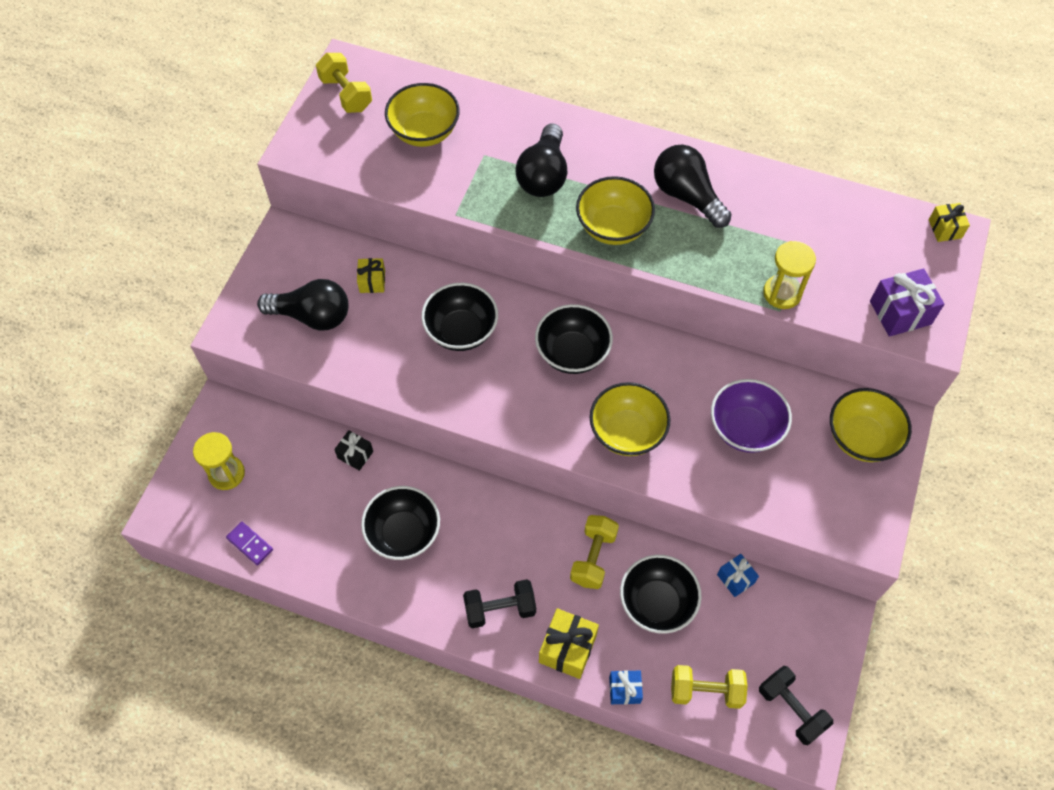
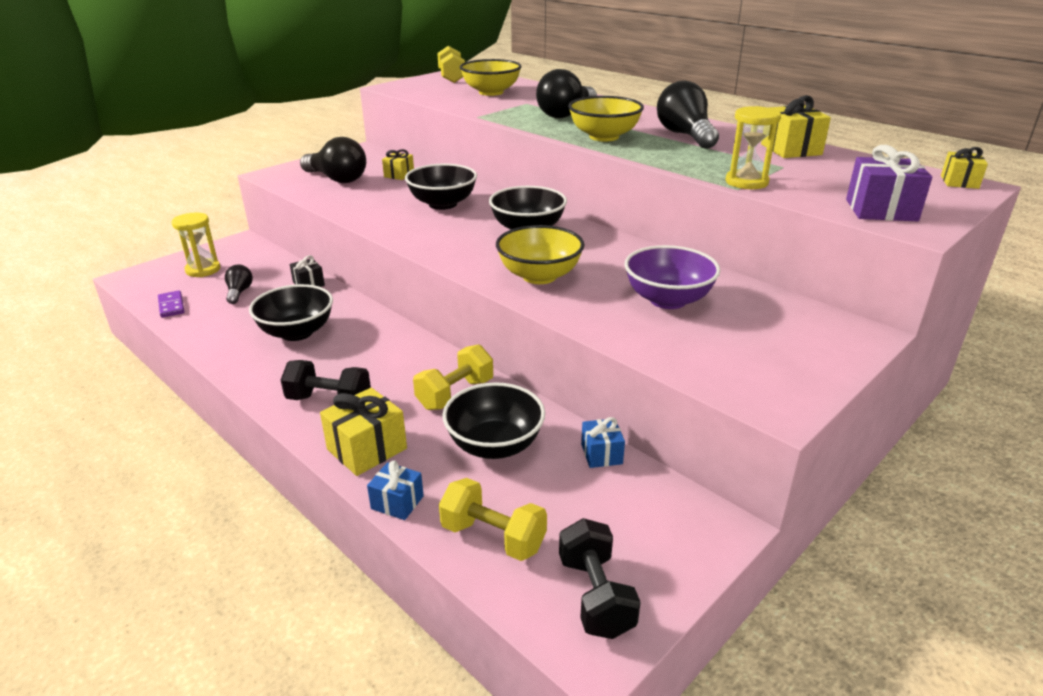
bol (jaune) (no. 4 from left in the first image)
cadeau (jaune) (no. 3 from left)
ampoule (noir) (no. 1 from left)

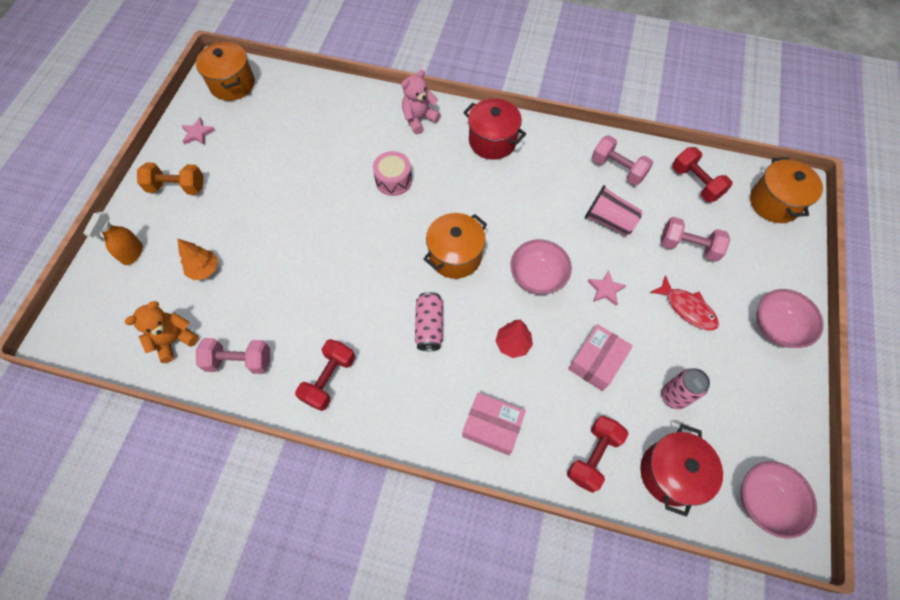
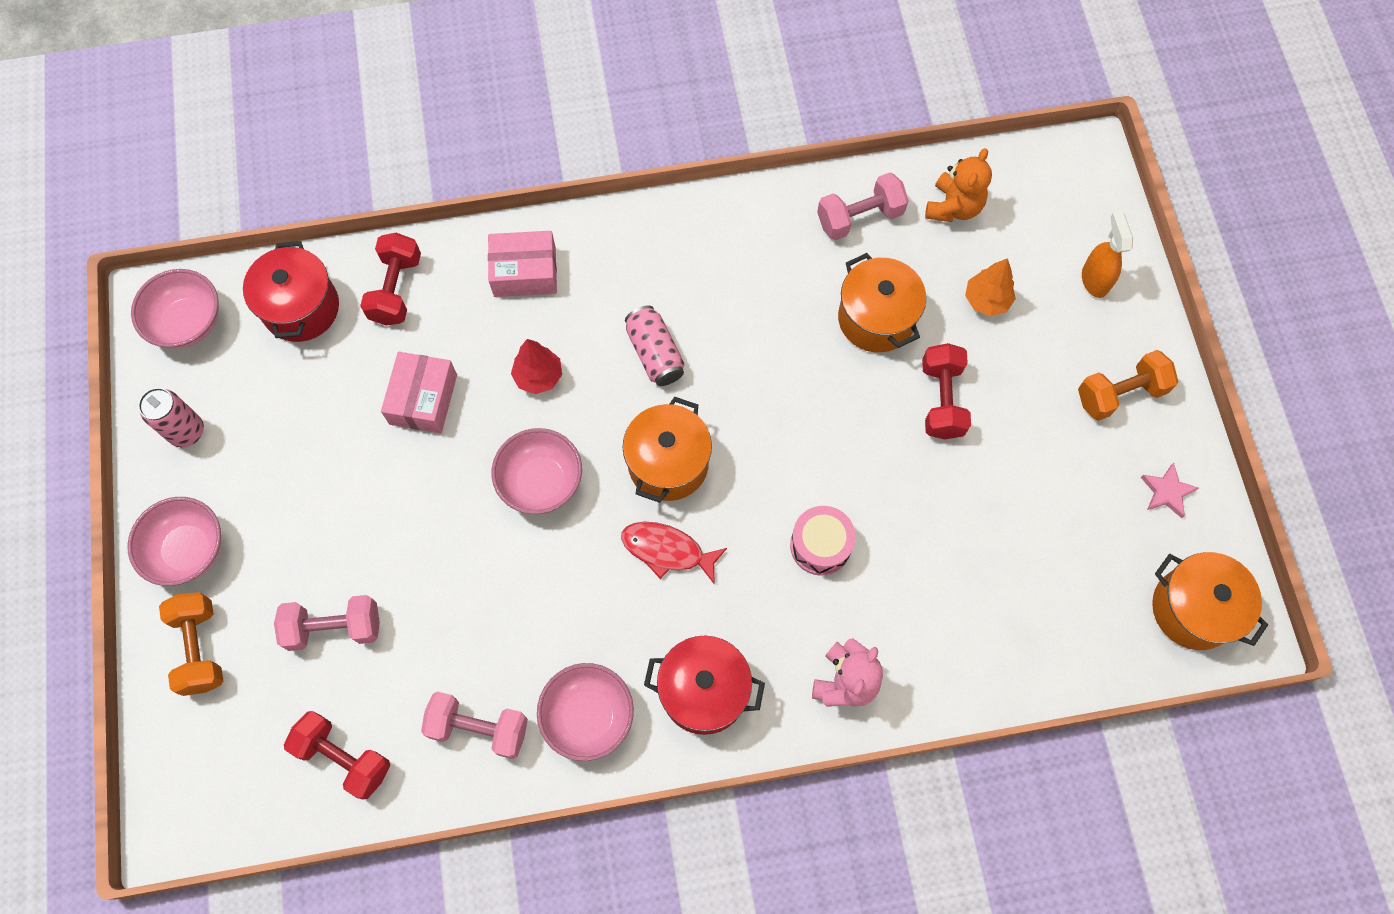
marmite (orange) (no. 2 from left)
gobelet (rose)
étoile (rose) (no. 2 from left in the first image)
poisson (rouge)
haltère (rouge) (no. 3 from left)
canette (rose) (no. 1 from left)
haltère (orange) (no. 1 from left)
bol (rose) (no. 4 from left)

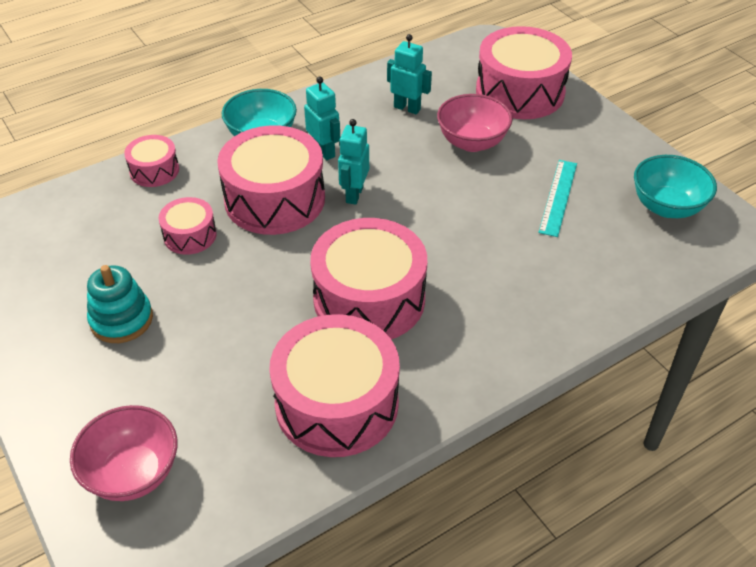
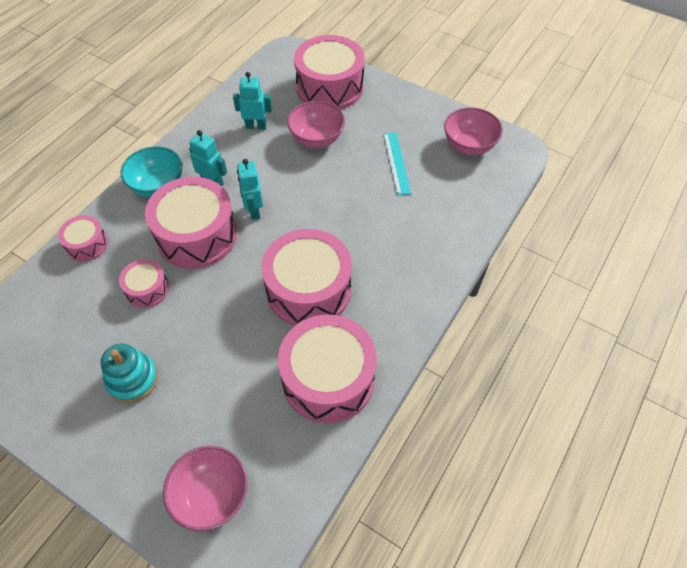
bol (rose) (no. 3 from left)

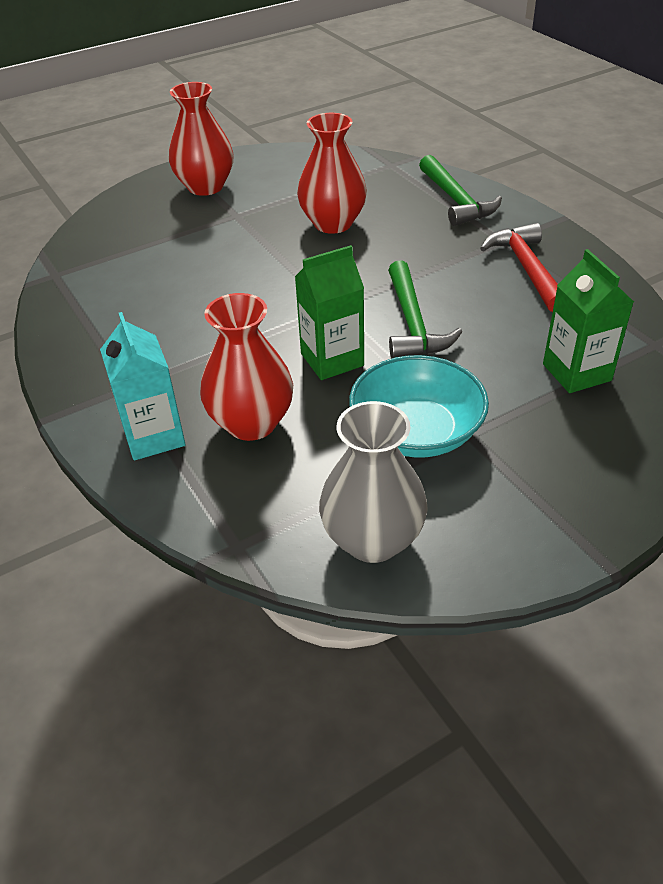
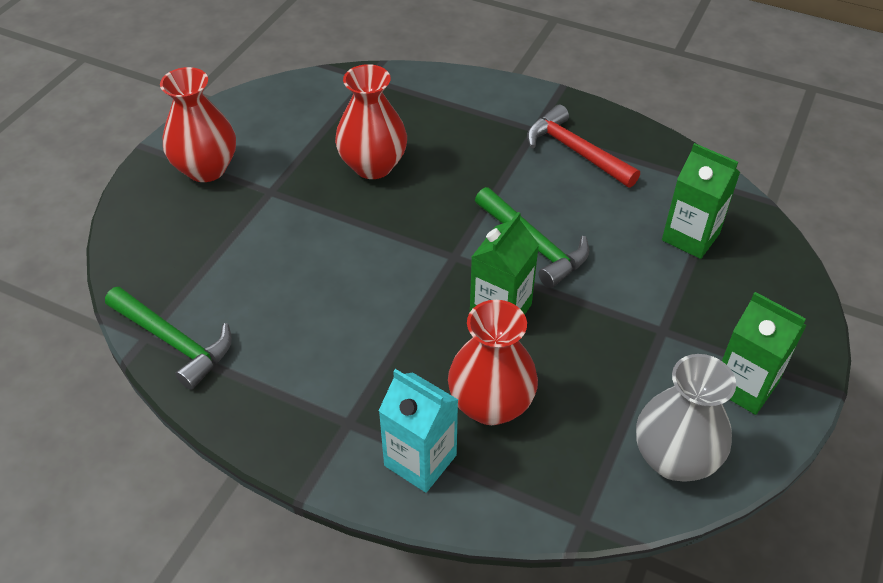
marteau (vert) (no. 1 from left)
bol (turquoise)
brique de lait (vert) (no. 3 from left)

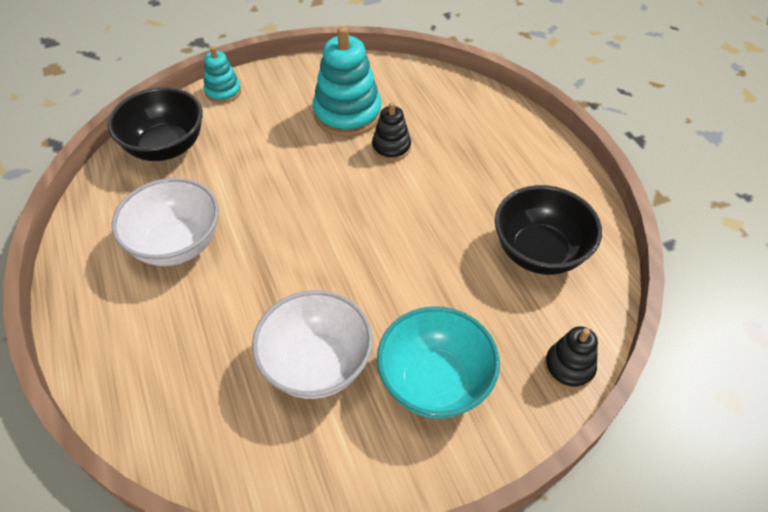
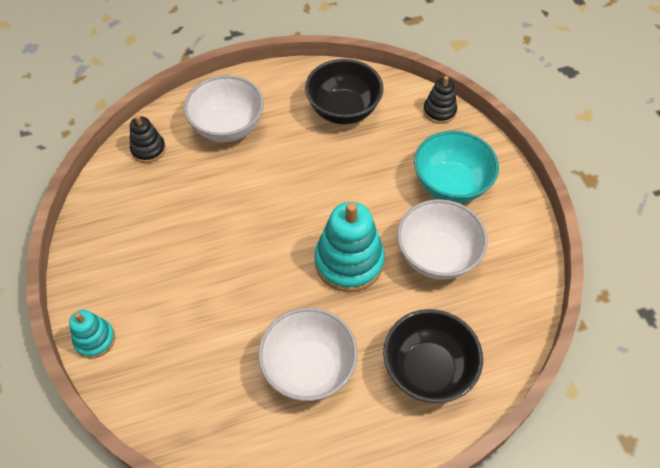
jouet à empiler (turquoise) (no. 2 from left)
bol (noir) (no. 2 from left)
jouet à empiler (noir) (no. 1 from left)
bol (blanc) (no. 1 from left)

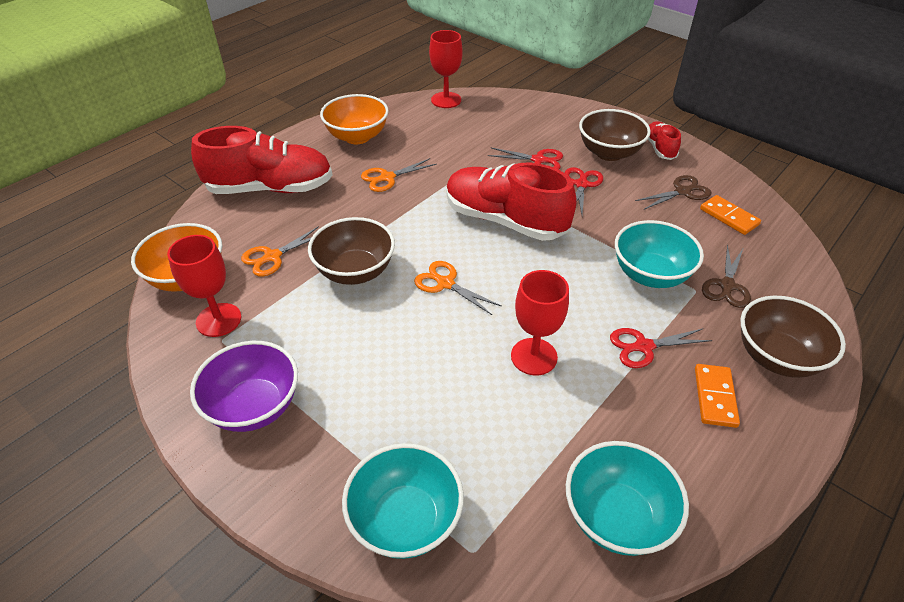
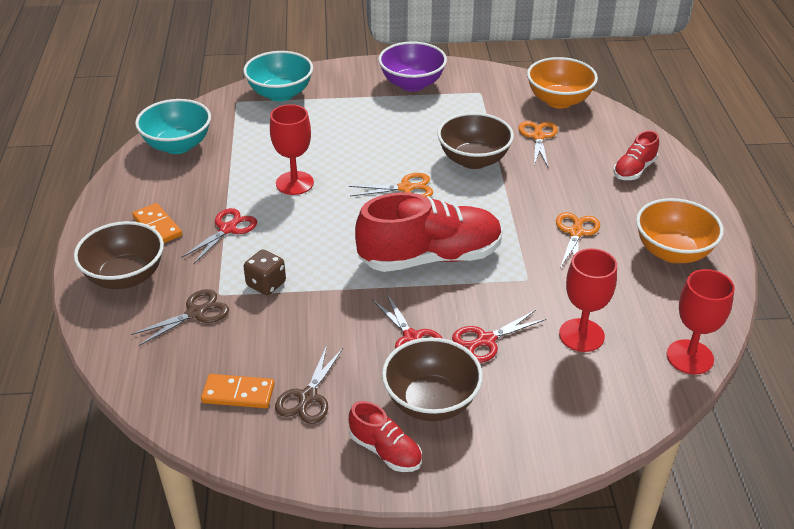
chaussure (rouge) (no. 3 from left)
dé (marron)
verre à pied (rouge) (no. 2 from left)
ciseaux (marron) (no. 1 from left)

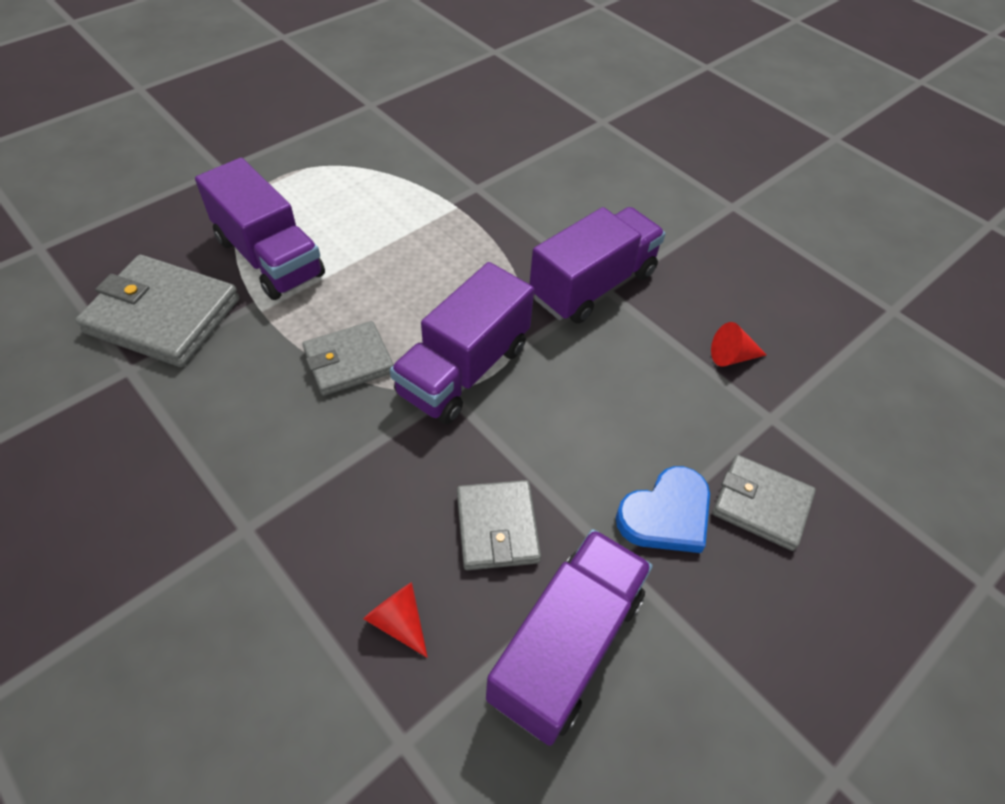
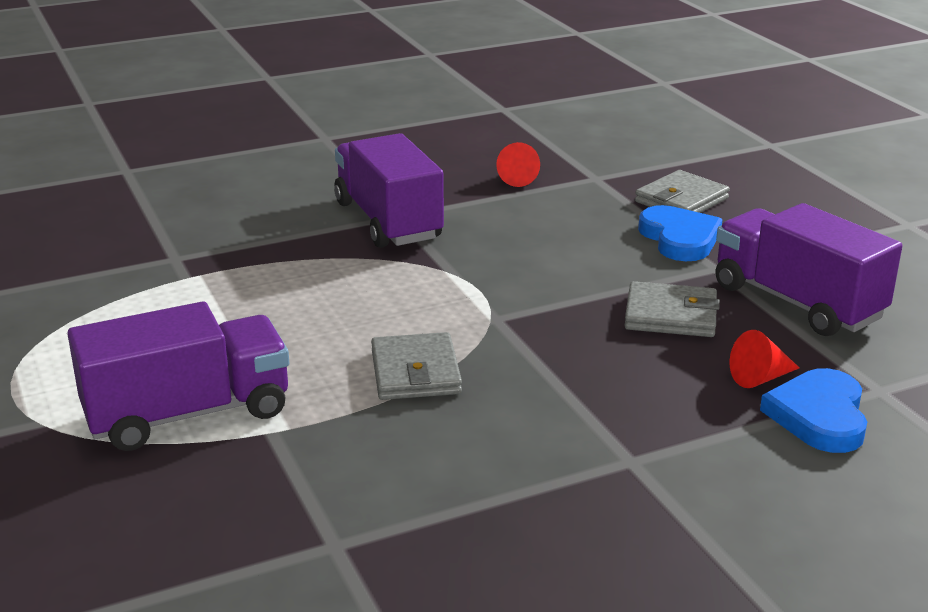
portefeuille (gris) (no. 1 from left in the first image)
camion (violet) (no. 2 from left in the first image)
cœur (bleu) (no. 2 from left)

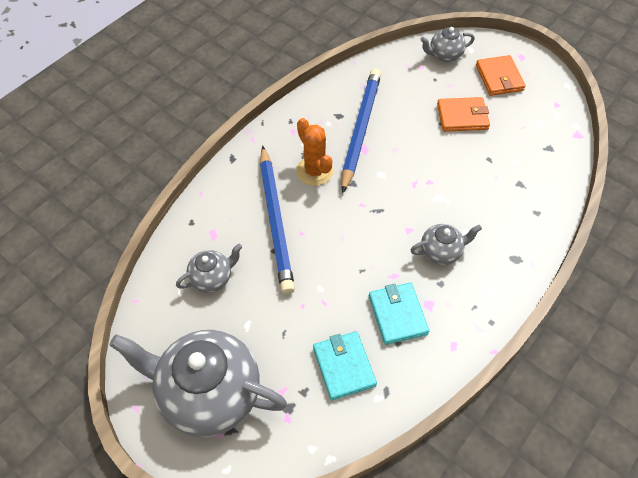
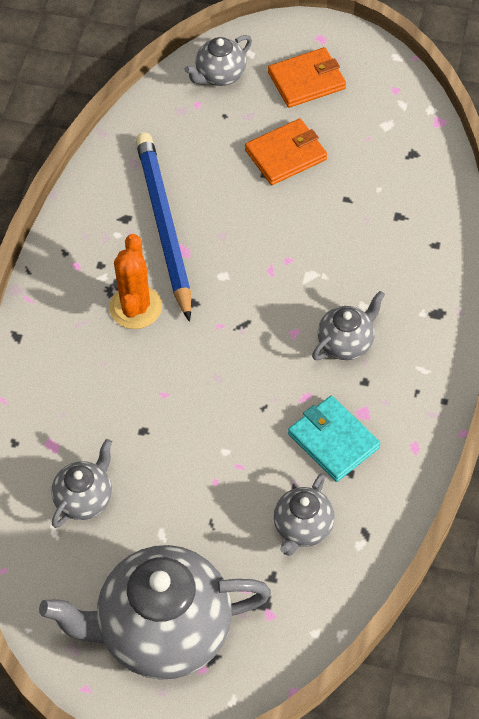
portefeuille (orange) (no. 2 from left)
cactus (orange)
crayon (bleu) (no. 1 from left in the first image)
théière (gris) (no. 4 from left)

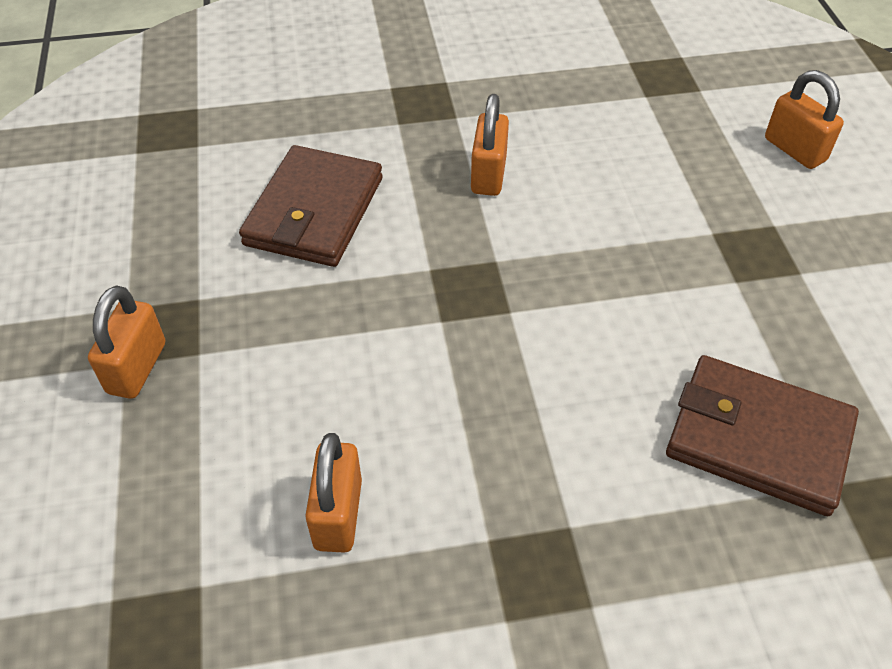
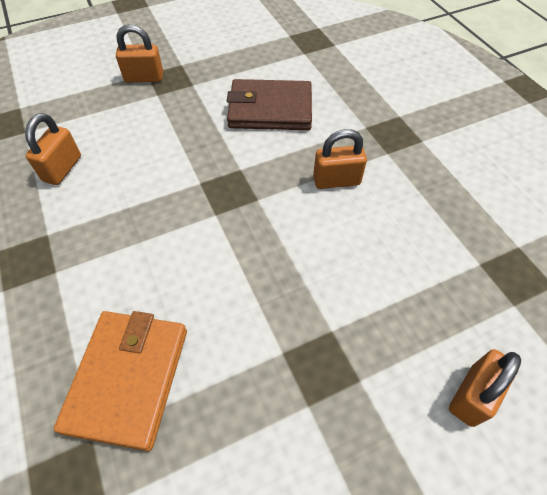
portefeuille (orange)
cadenas (orange) (no. 1 from left)

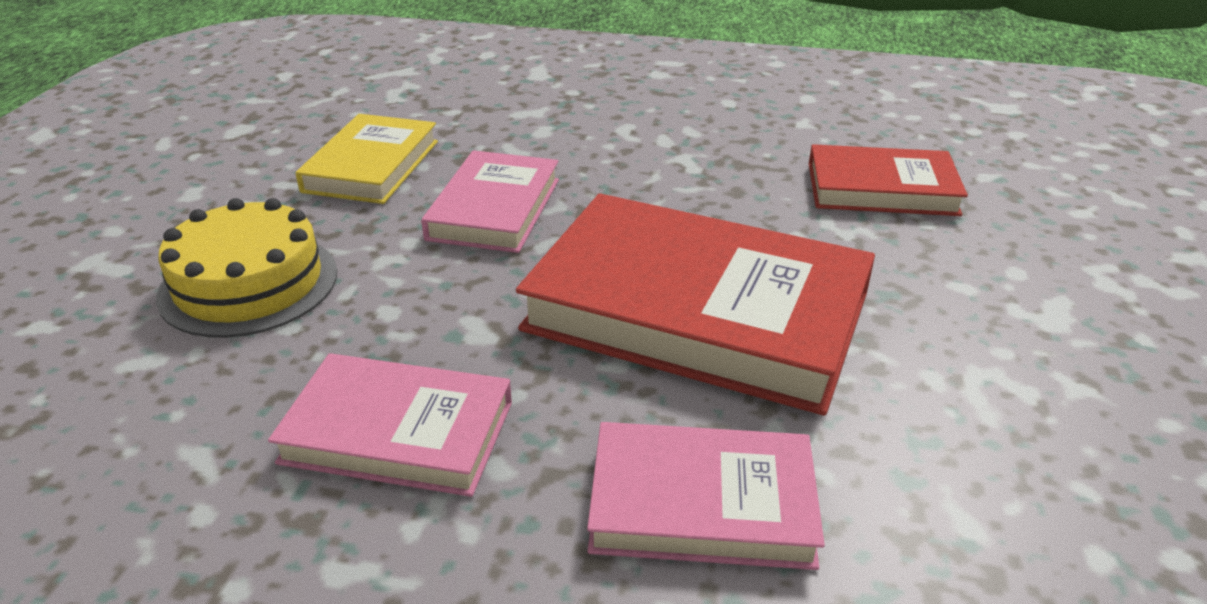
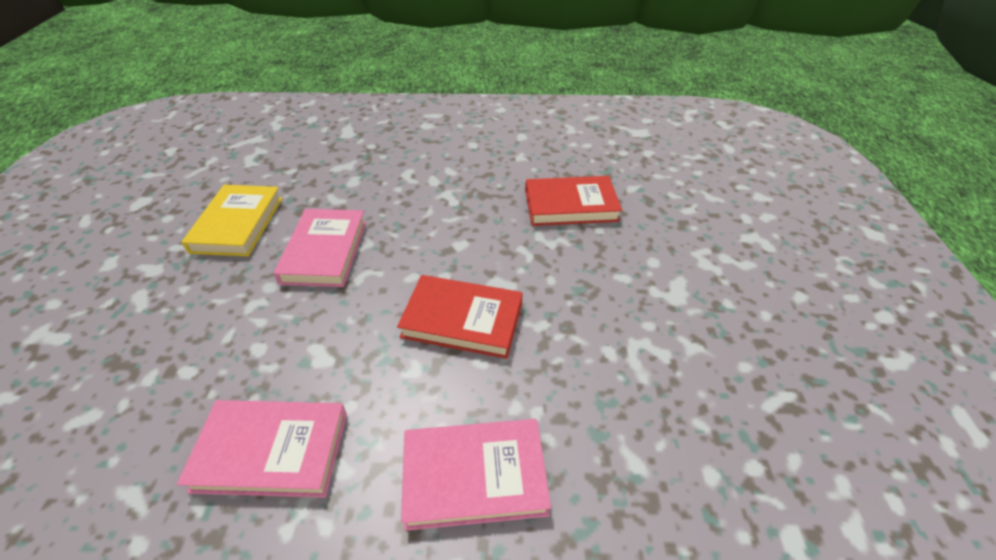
livre (rouge) (no. 1 from left)
gâteau (jaune)

